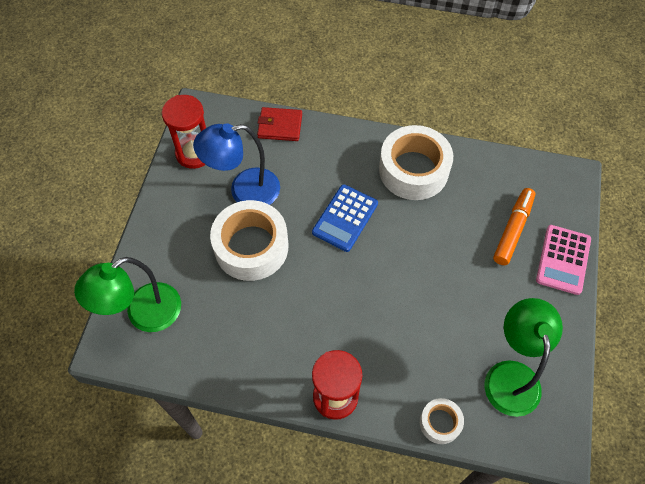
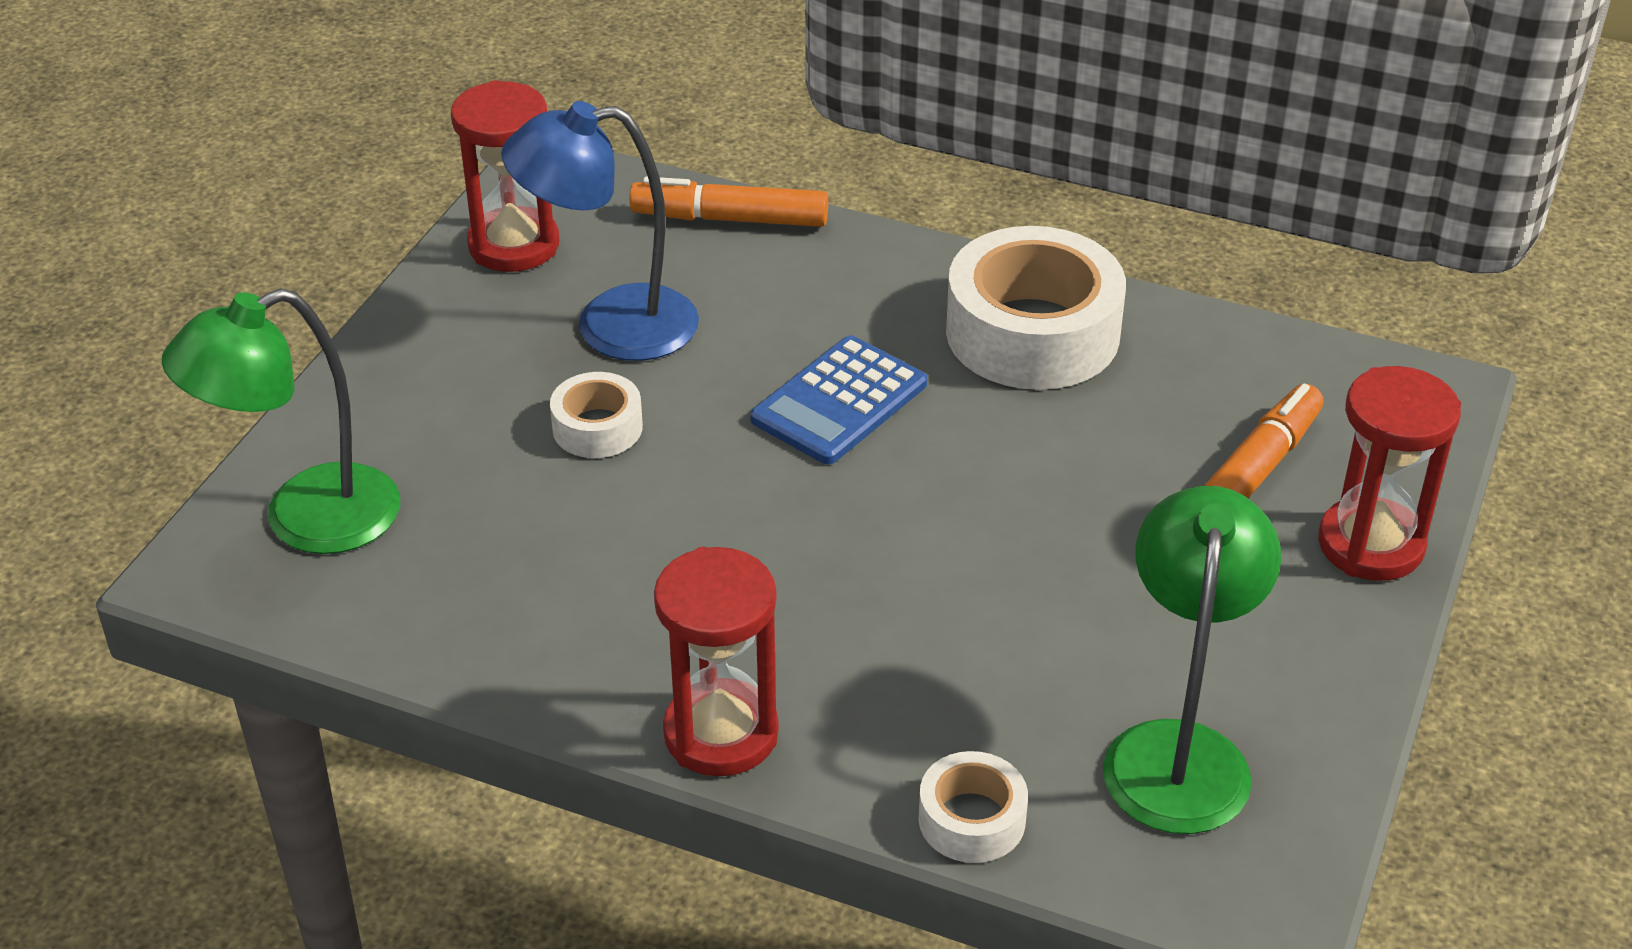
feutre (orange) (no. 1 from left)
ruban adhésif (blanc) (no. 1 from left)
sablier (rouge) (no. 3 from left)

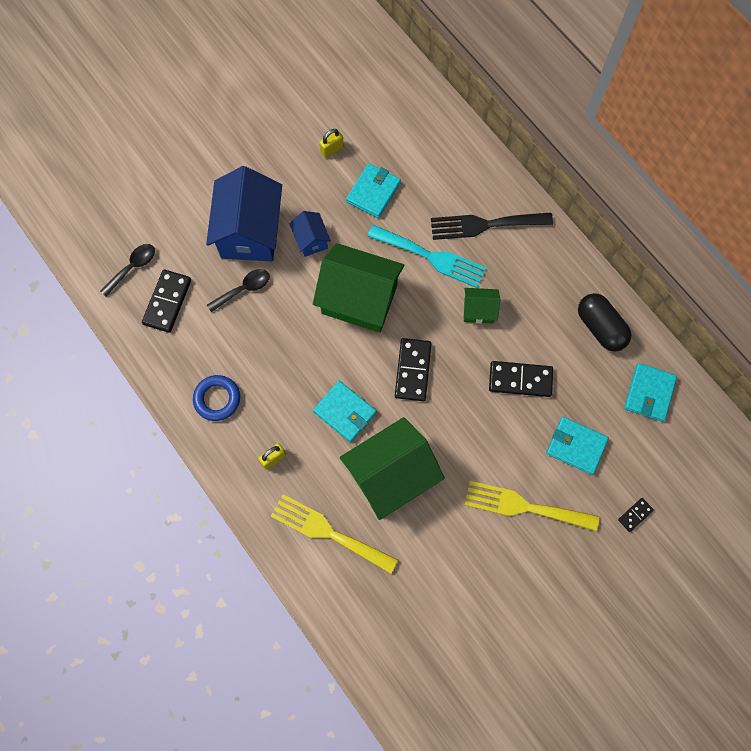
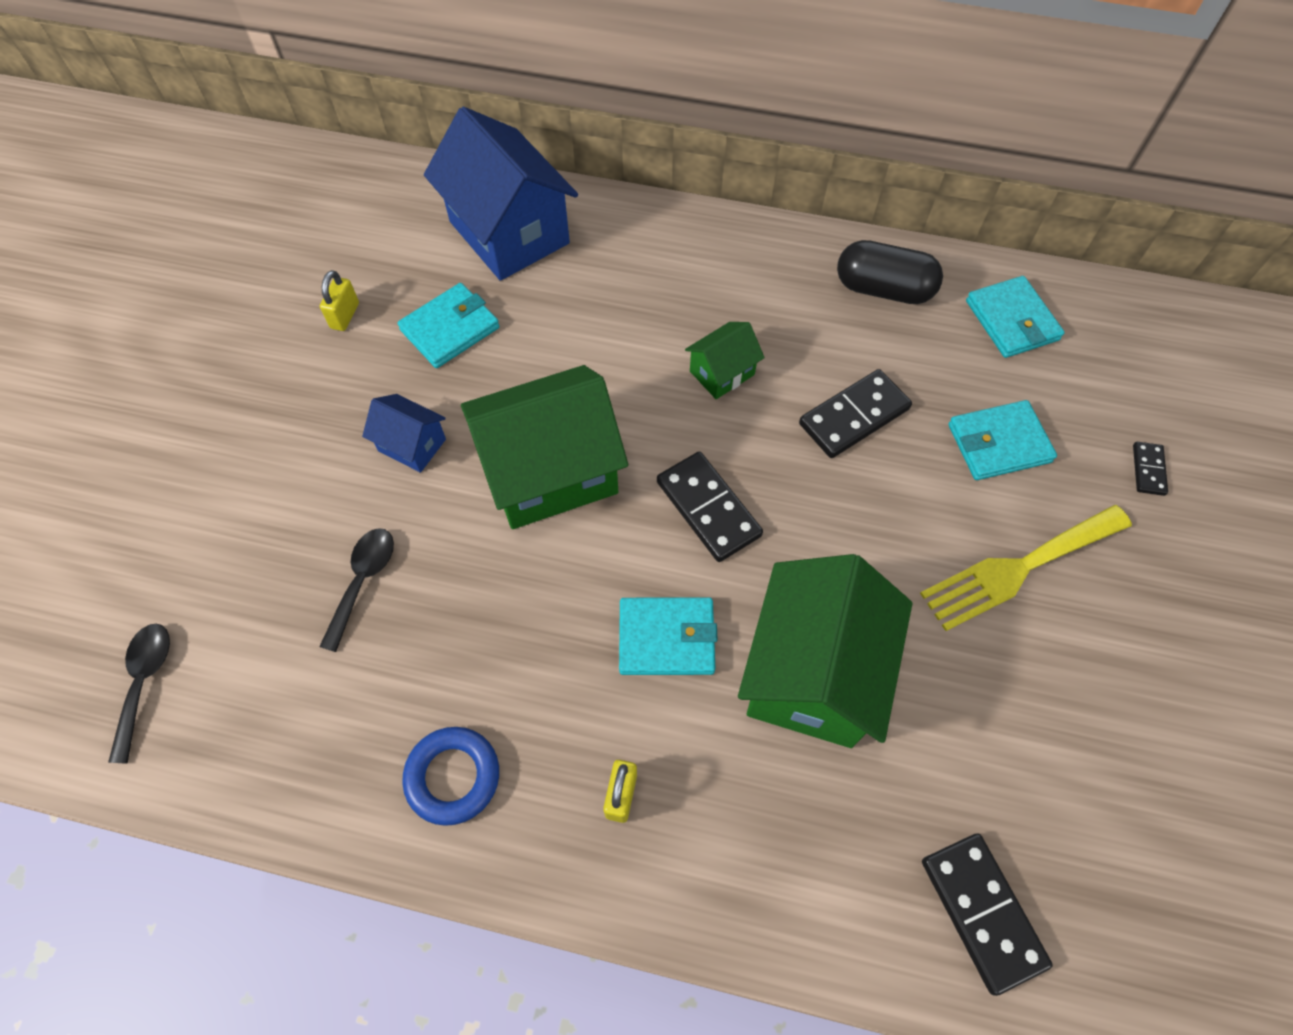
portefeuille (turquoise) (no. 1 from left)
maison (bleu) (no. 2 from left)
fourchette (noir)
fourchette (turquoise)
domino (noir) (no. 3 from left)
fourchette (jaune) (no. 1 from left in the first image)

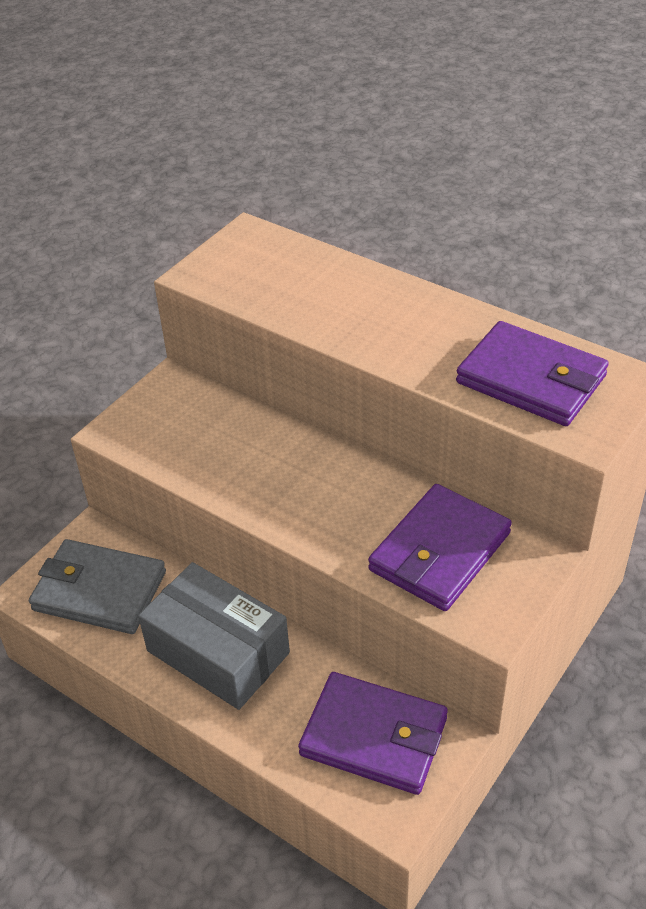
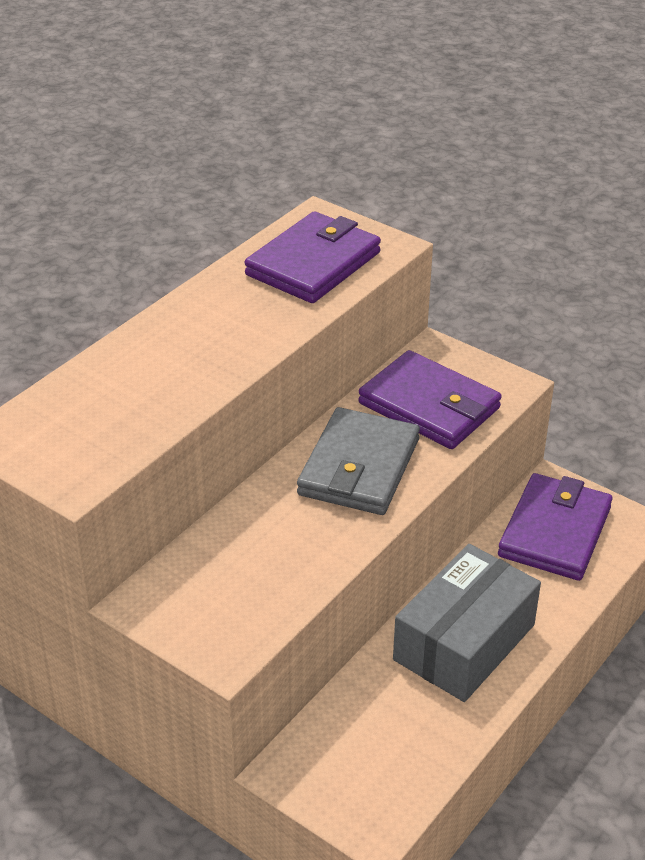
portefeuille (gris)

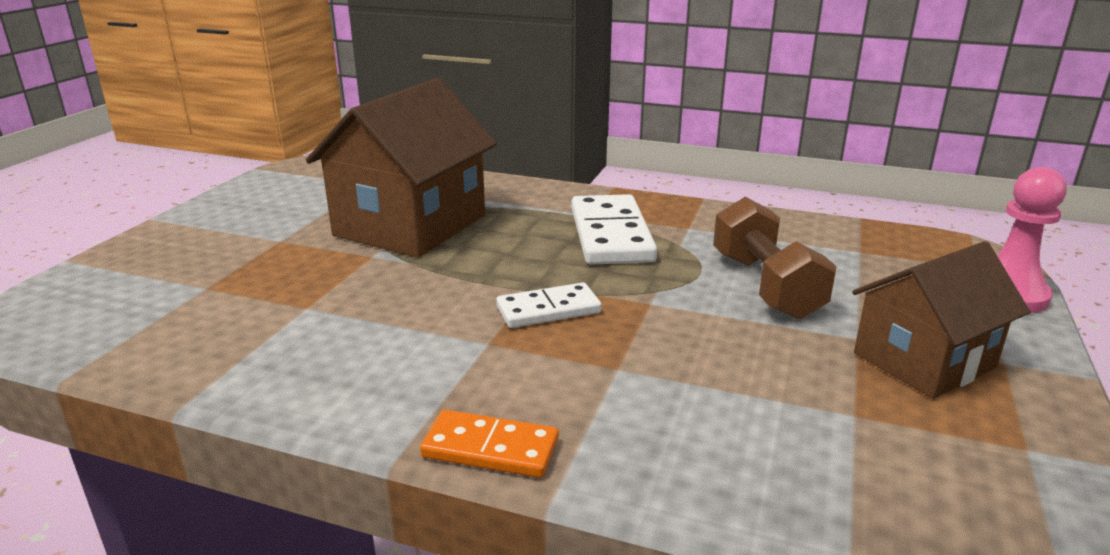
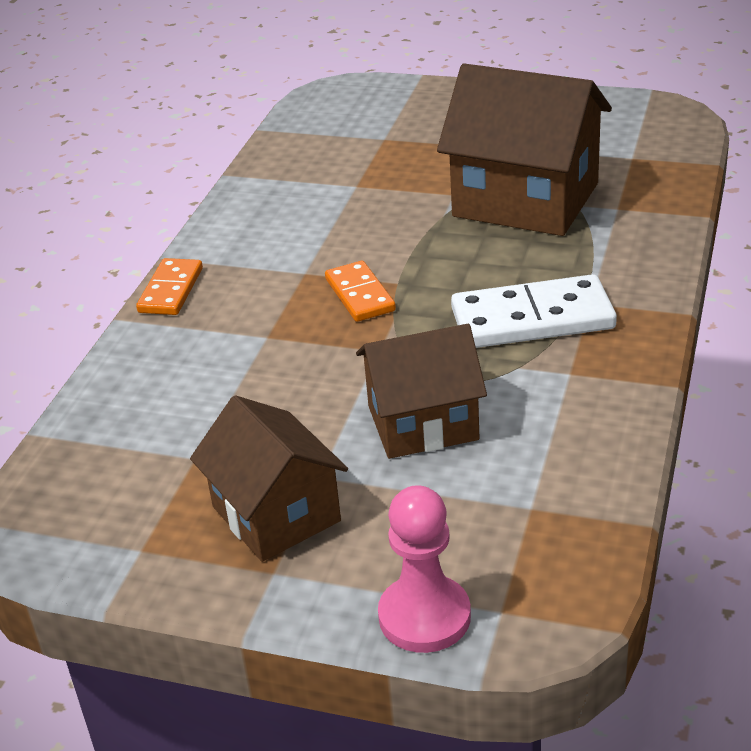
maison (marron) (no. 2 from left)
domino (orange) (no. 2 from left)

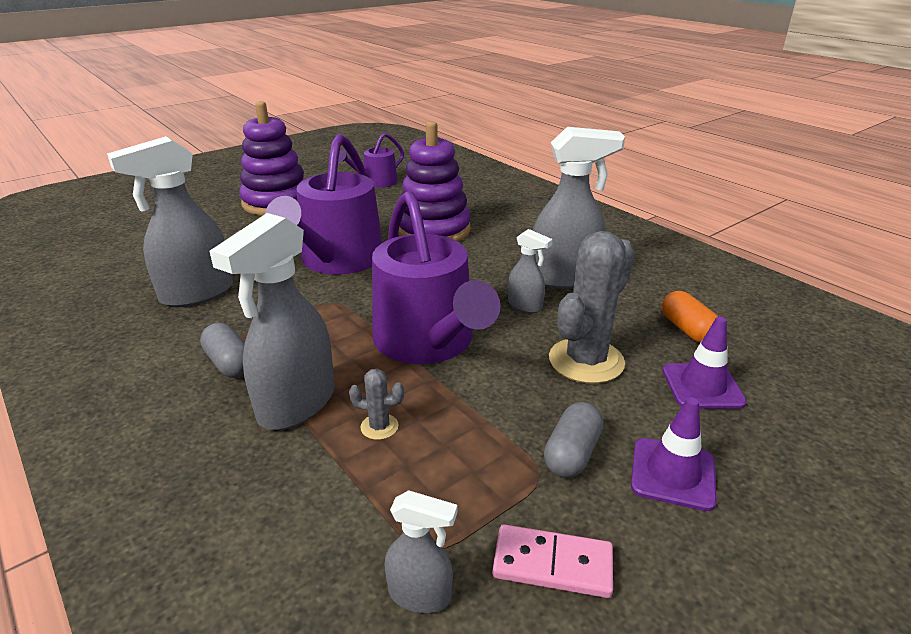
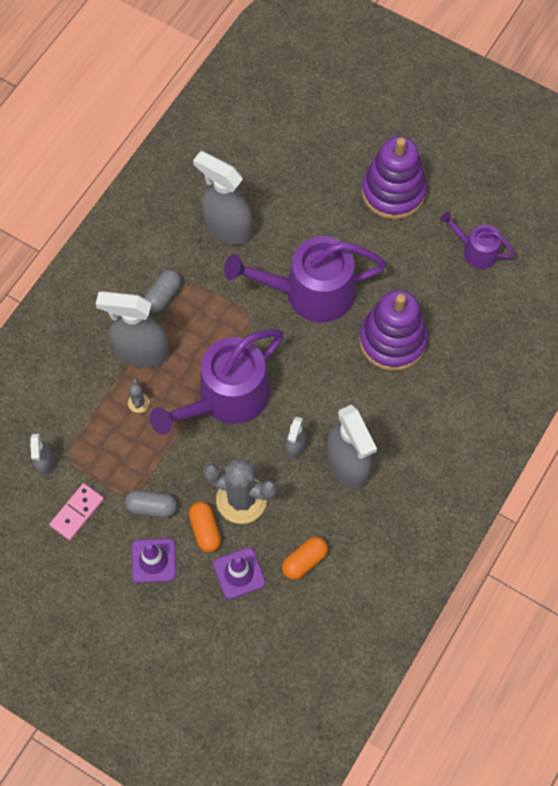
domino (rose)
gélule (orange) (no. 1 from left)

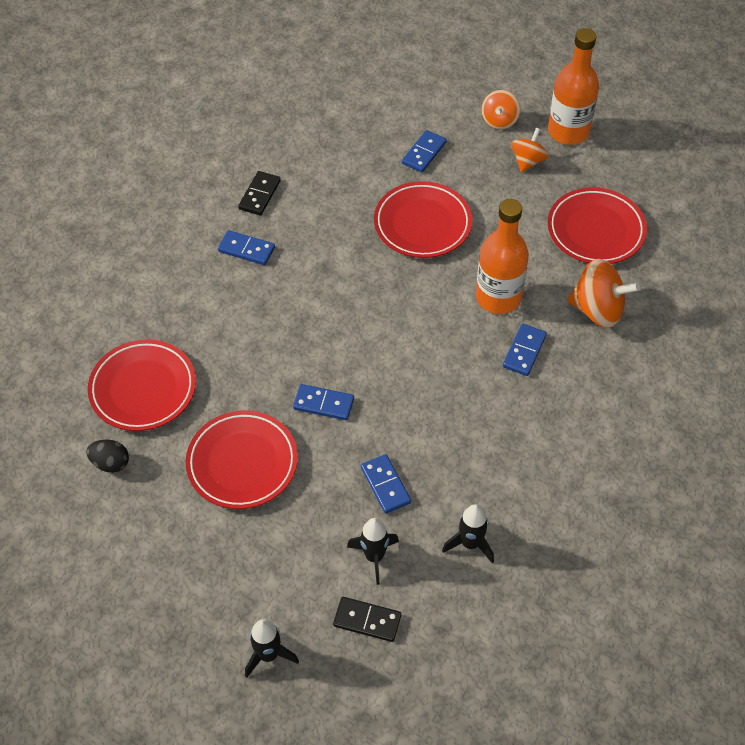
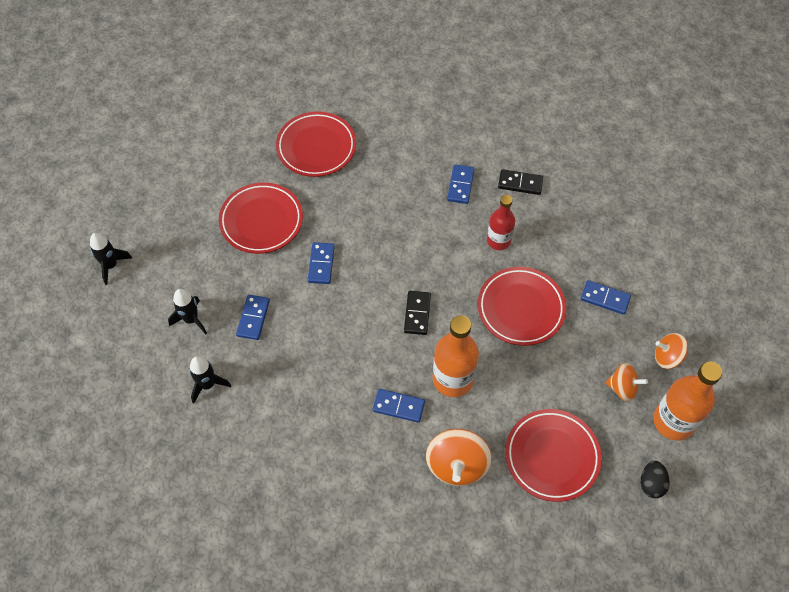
œuf (noir)
domino (bleu) (no. 1 from left)
domino (noir) (no. 1 from left)
bouteille (rouge)

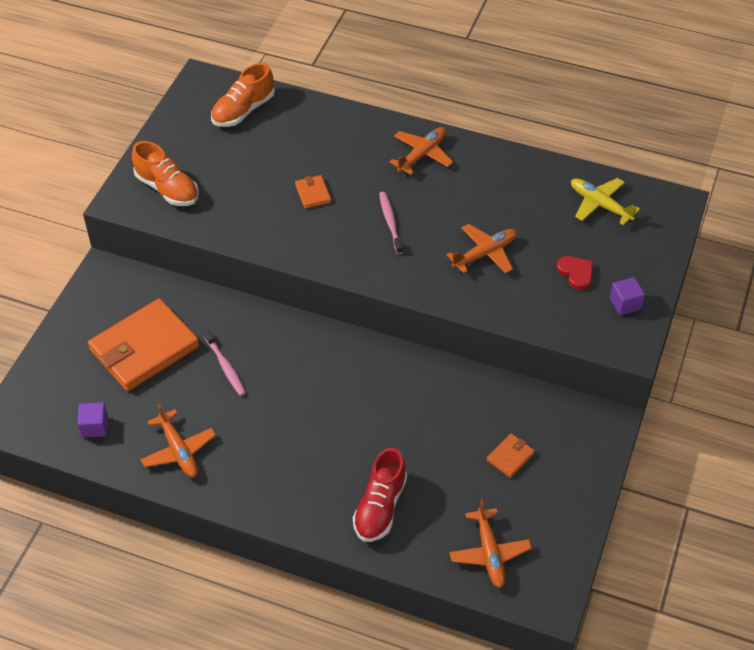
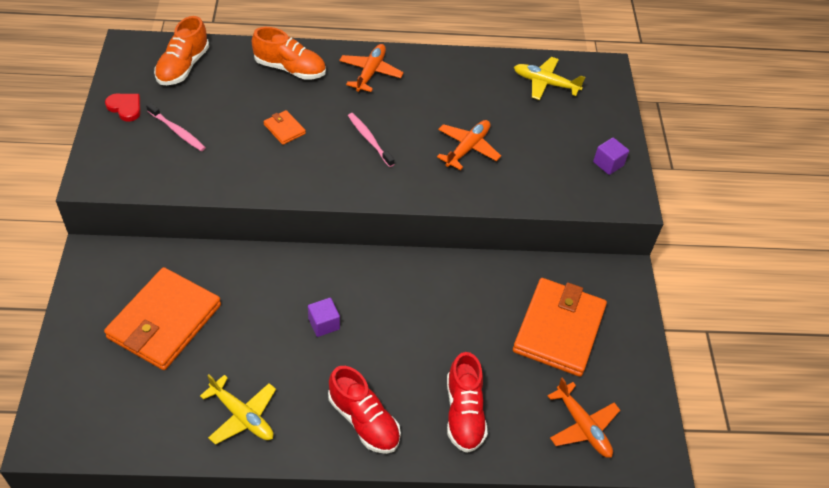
chaussure (orange) (no. 2 from left)
cœur (rouge)
brosse à dents (rose) (no. 1 from left)
cube (violet) (no. 1 from left)
avion (jaune) (no. 1 from left)
portefeuille (orange) (no. 3 from left)
chaussure (rouge) (no. 1 from left)

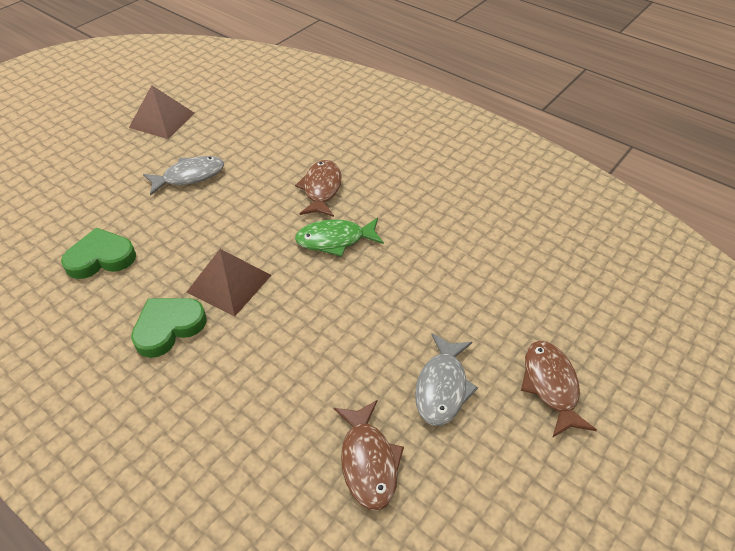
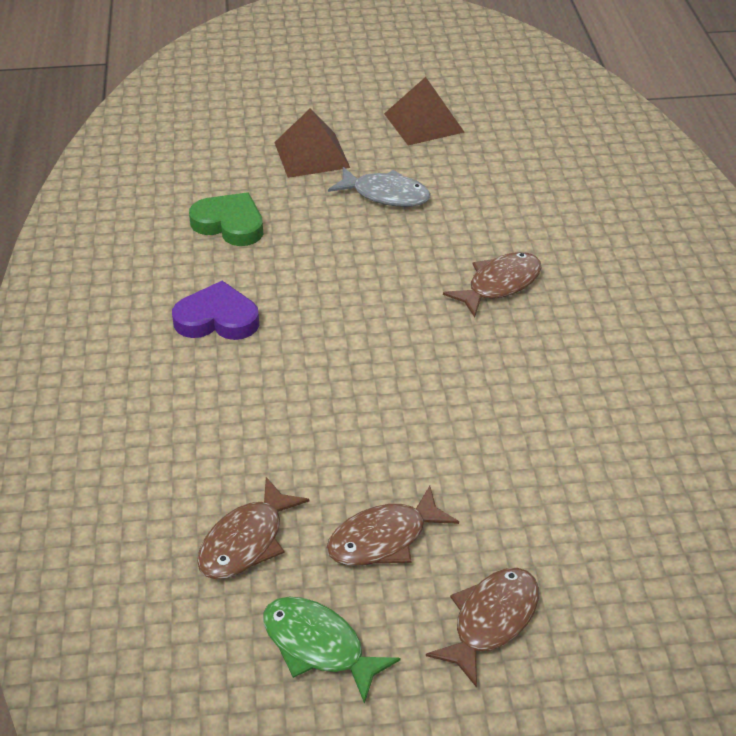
poisson (vert)
pyramide (marron) (no. 1 from left)
cœur (violet)
poisson (marron) (no. 2 from left)

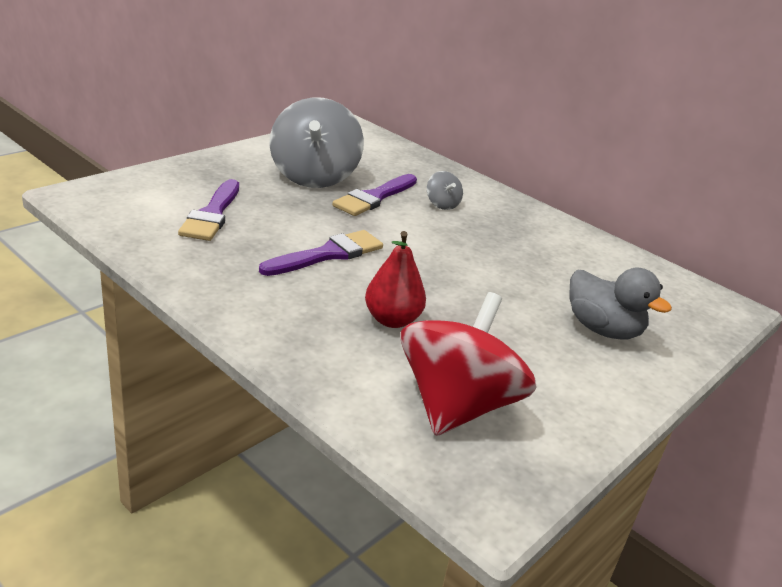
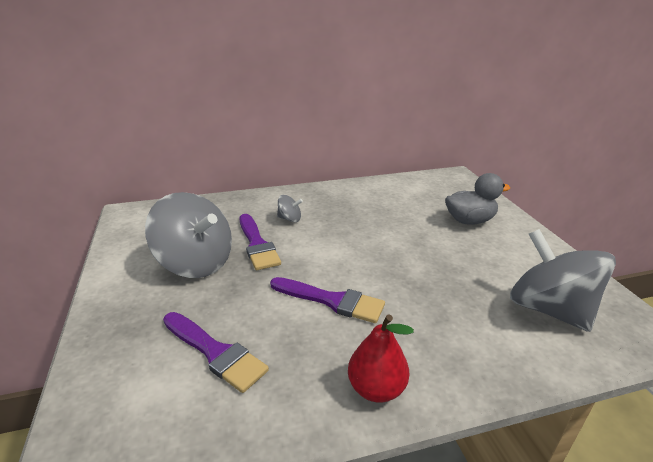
pinceau (violet) (no. 3 from left)
poire (rouge)
toupie (gris) (no. 3 from left)

